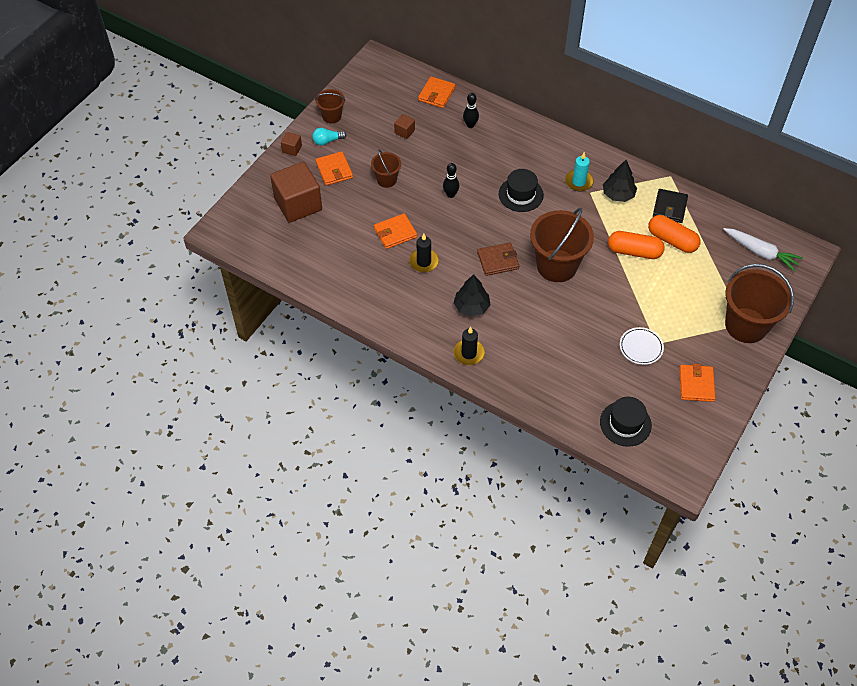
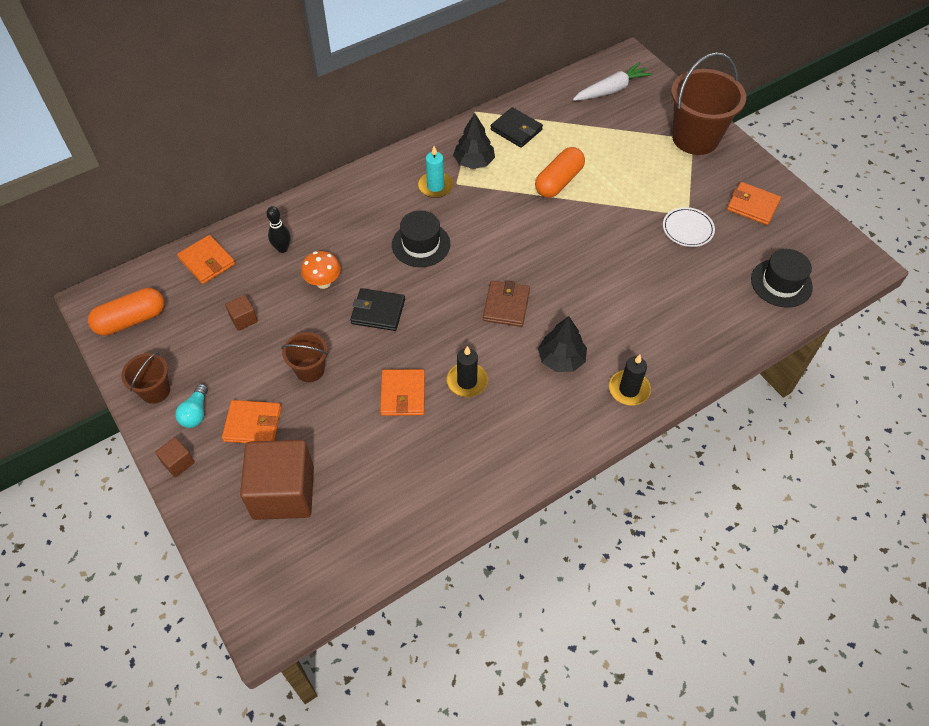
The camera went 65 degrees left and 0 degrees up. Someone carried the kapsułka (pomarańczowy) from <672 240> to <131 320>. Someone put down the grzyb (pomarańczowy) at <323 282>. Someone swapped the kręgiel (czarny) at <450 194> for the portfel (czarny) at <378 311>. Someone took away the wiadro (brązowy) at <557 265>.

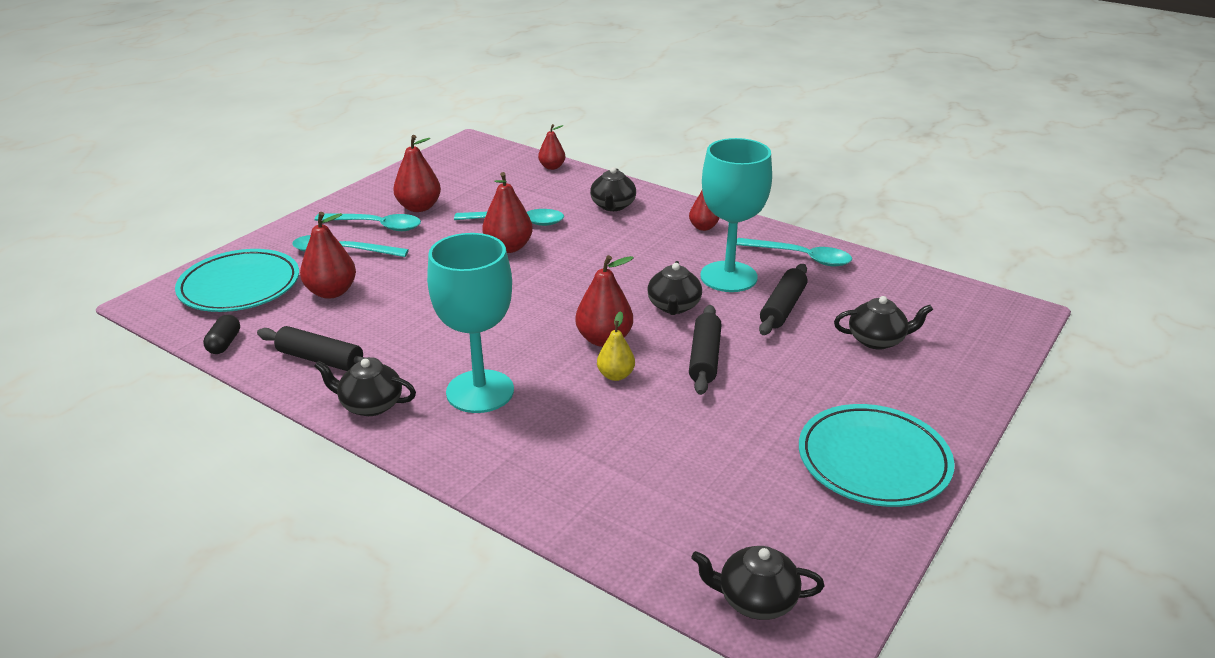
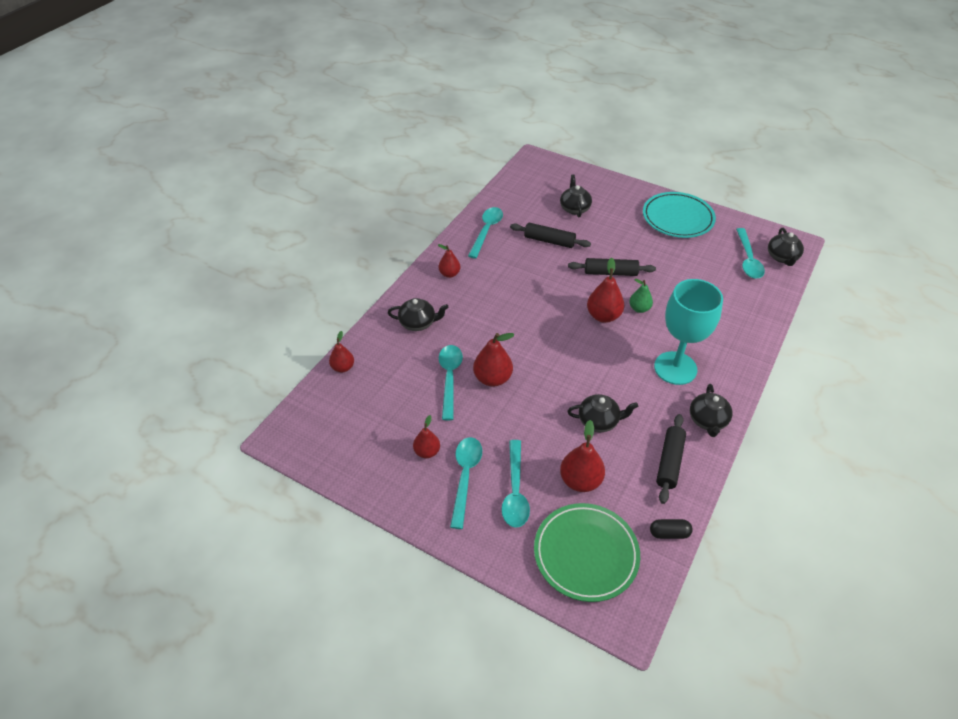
The camera went 95 degrees left and 15 degrees up. Someone scaled the gruszka (czerwony) at <419 207> by 0.63. Someone repainted the talerz (turkusowy) at <240 286>, which became the talerz (zielony) at <585 554>. Someone carried the imbryk (czarny) from <674 306> to <599 421>. Someone repainted the gruszka (żółty) at <615 375>, which became the gruszka (zielony) at <639 308>. Someone put down the łyżka (turkusowy) at <748 259>. Someone took away the kielich (turkusowy) at <728 277>.

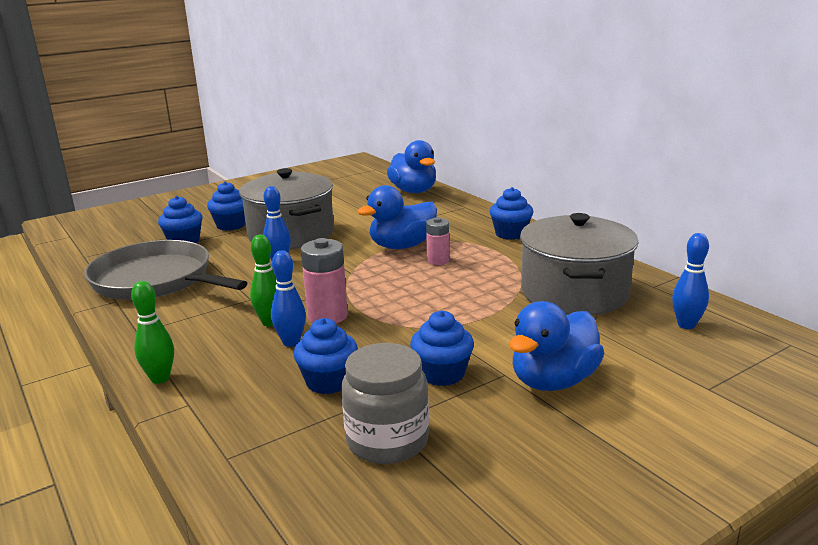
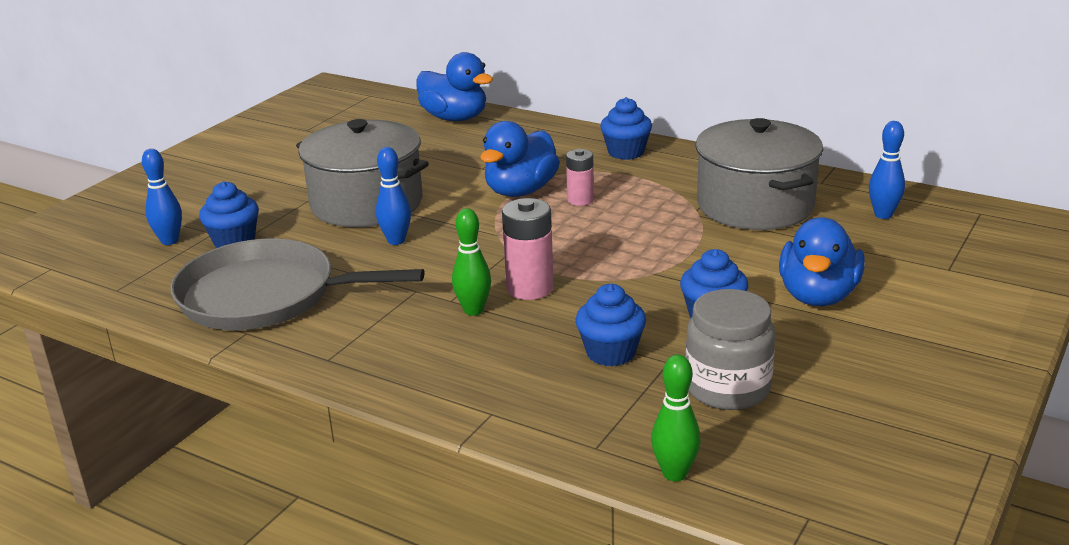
The camera went 25 degrees left and 5 degrees up. Someone carried the kręgiel (niebieski) from <291 342> to <169 241>. Someone carried the kręgiel (zielony) from <160 378> to <674 474>. Someone took away the muffinka (niebieski) at <231 225>.

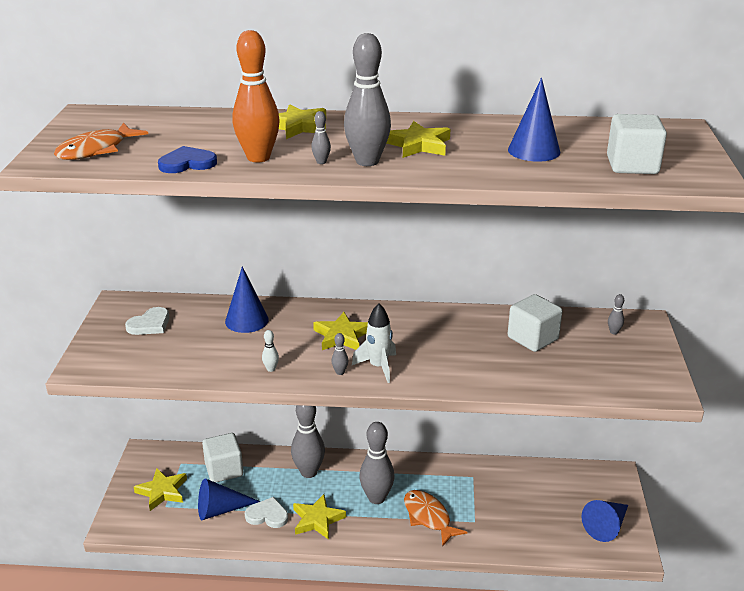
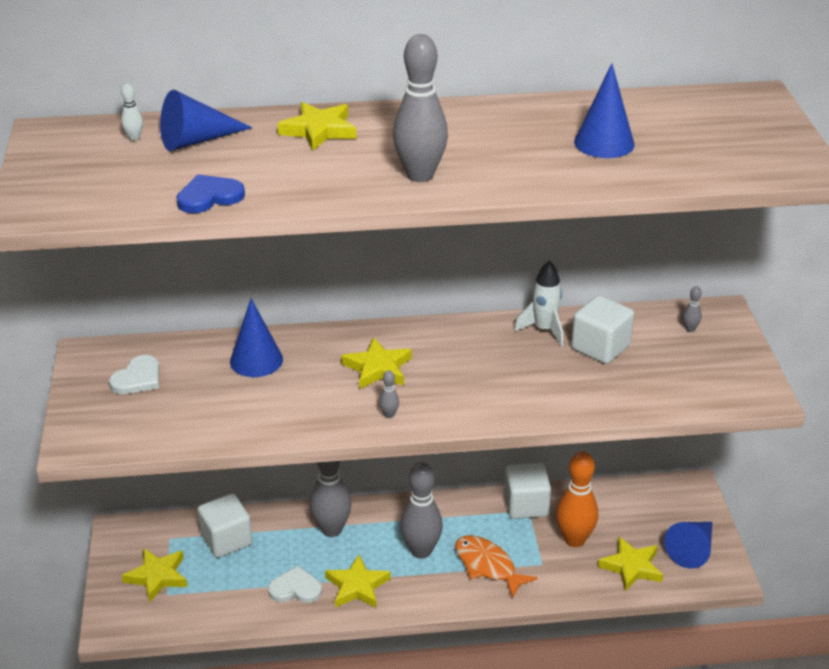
The camera went 10 degrees left and 5 degrees up. Someone carried the kręgiel (biały) from <271 369> to <134 138>. Someone carried the stożek (niebieski) from <221 509> to <196 140>. Someone carried the sześcian (biały) from <632 165> to <526 505>. Someone carried the rakieta (biały) from <378 367> to <544 330>. Someone carried the kręgiel (pomarańczowy) from <258 158> to <574 540>. Someone carried the gwiazda (żółty) from <418 145> to <631 567>. Someone took away the ryba (pomarańczowy) at <96 150>. Someone took away the kręgiel (szary) at <321 162>.

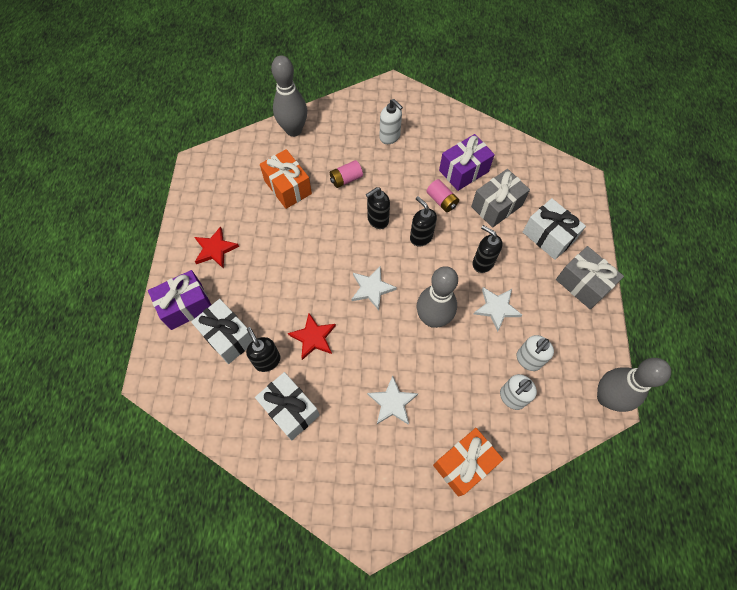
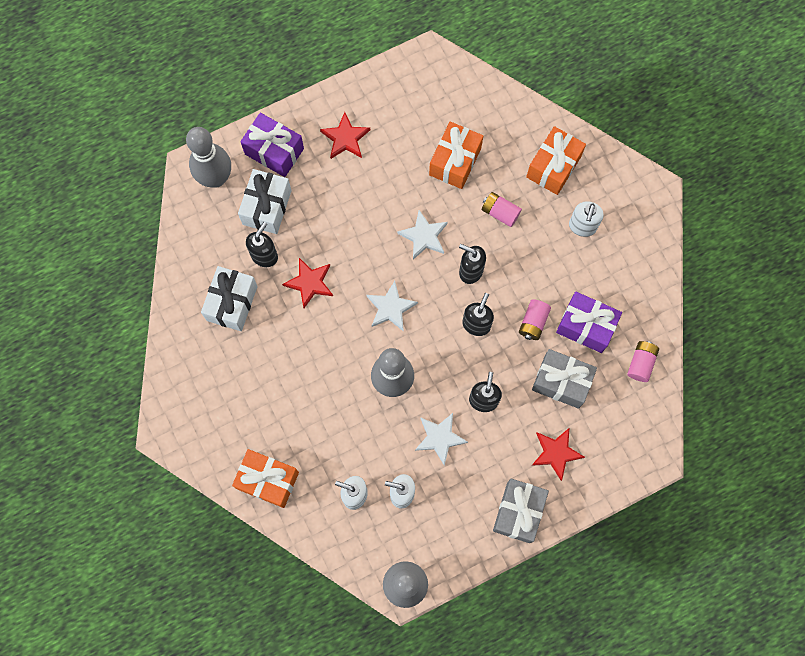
The camera went 60 degrees right and 10 degrees up. Someone carried the kręgiel (szary) from <293 130> to <216 178>. Someone carried the gwiazda (biały) from <392 402> to <424 236>. Someone put down the prezent (pomarańczowy) at <553 167>. Someone swapped the prezent (biały) at <548 236> for the gwiazda (czerwony) at <556 453>. Someone put down the bateria (różowy) at <641 363>.

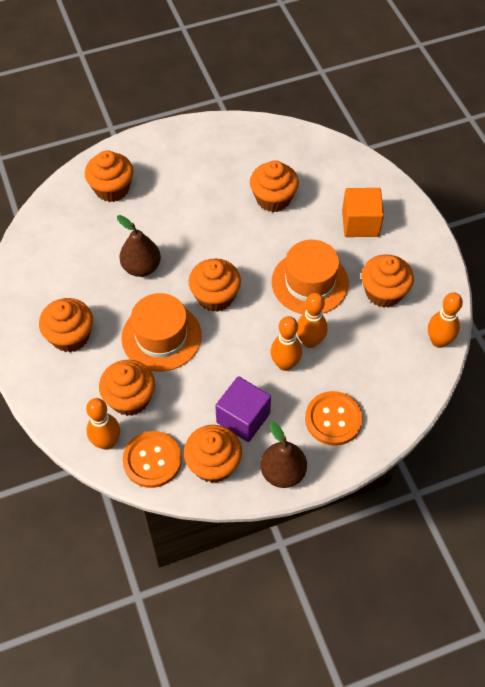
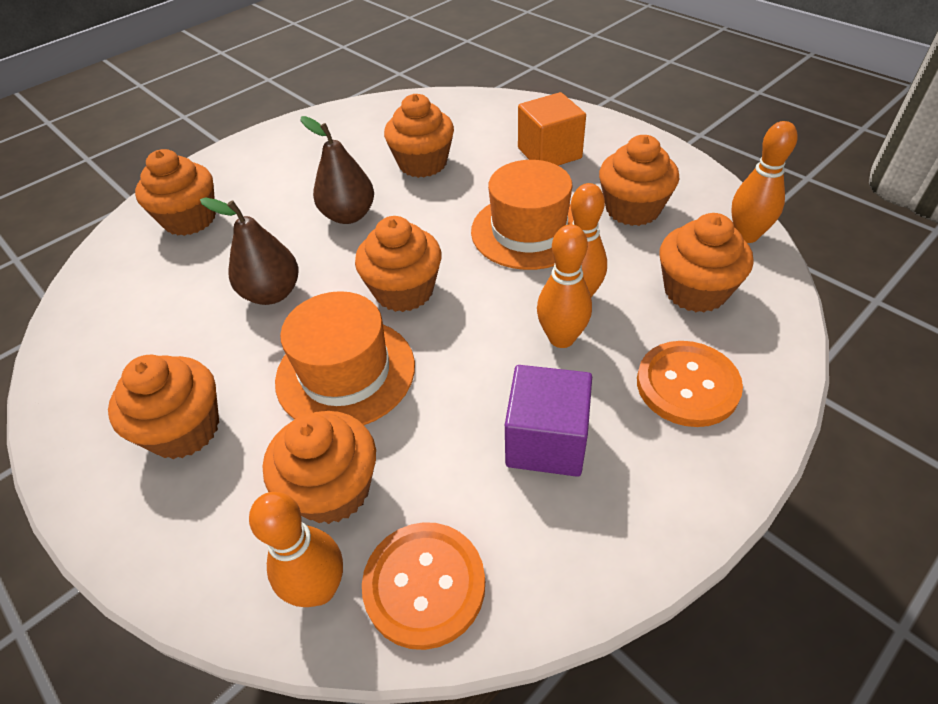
The camera went 20 degrees left and 10 degrees down. Someone carried the gruszka (brązowy) from <283 472> to <349 215>. Someone carried the muffinka (pomarańczowy) from <213 464> to <695 291>.

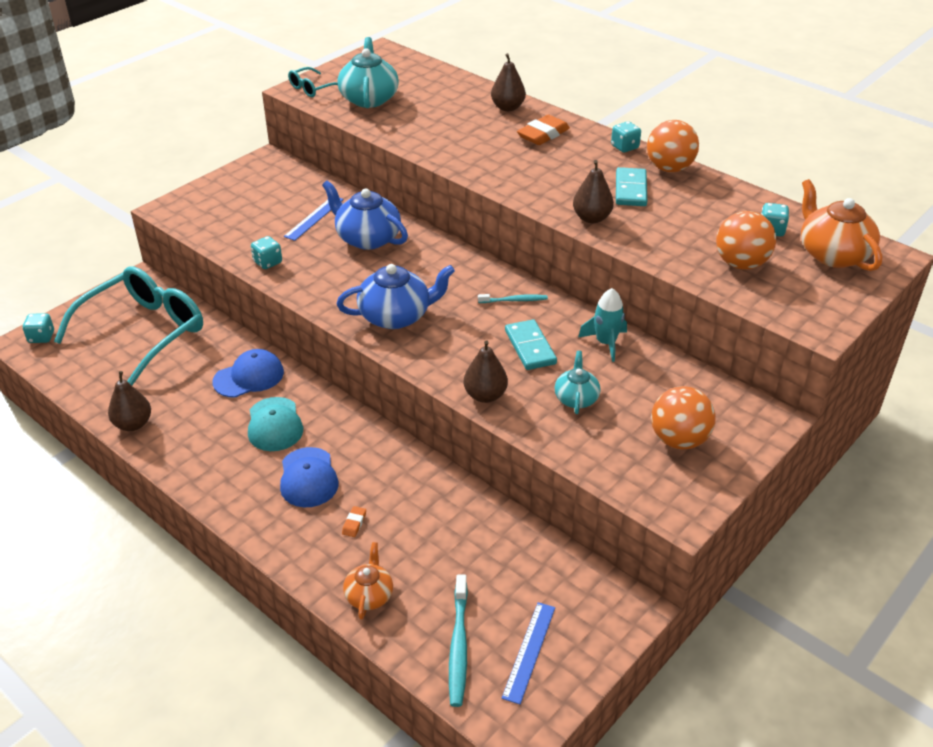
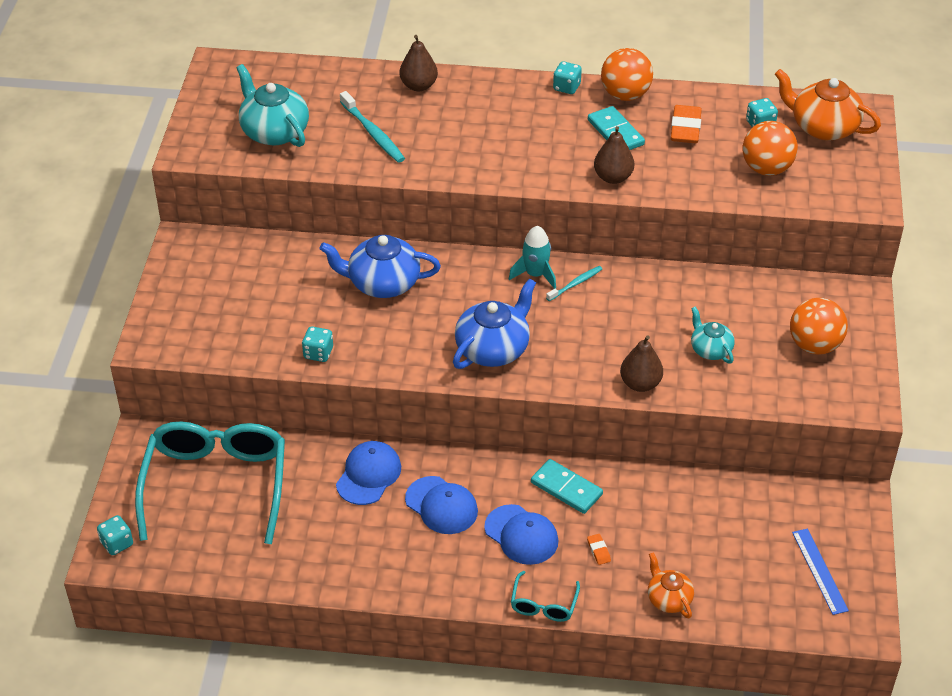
The camera went 35 degrees left and 5 degrees up. Someone carried the szczoteczka do zębów (turkusowy) from <458 646> to <373 133>. Someone repainted the czapka (turkusowy) at <274 424>, which became the czapka (niebieski) at <441 505>. Someone carried the rakieta (turkusowy) from <606 343> to <535 274>. Someone carried the okulary (turkusowy) from <312 89> to <543 605>. Someone carried the kostka domina (turkusowy) from <530 347> to <566 488>. Someone carried the gumka do mazania (pomarańczowy) from <543 134> to <685 128>. Someone took away the gruszka (brązowy) at <133 424>. Someone took away the linijka (niebieski) at <314 217>.

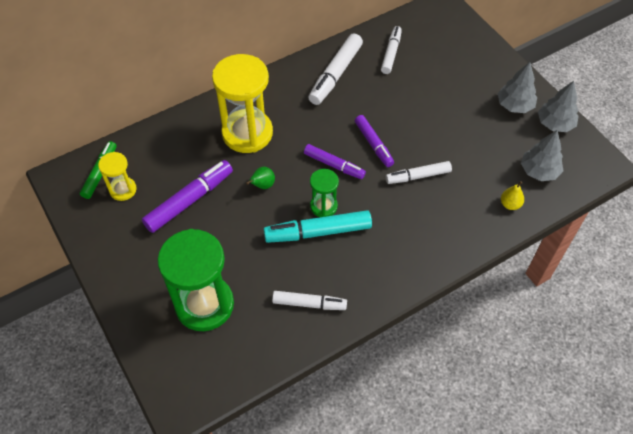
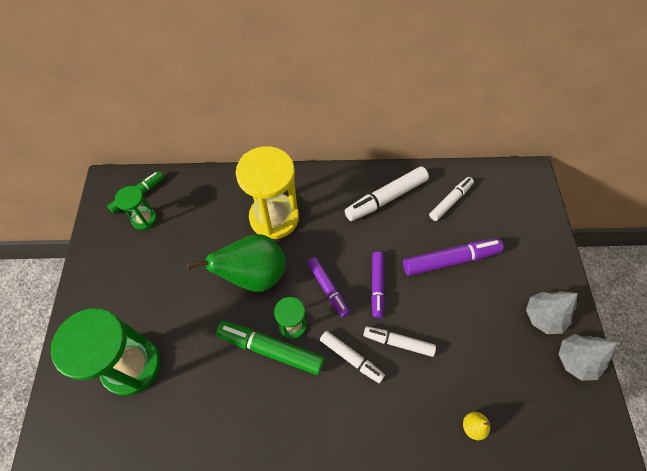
The camera went 30 degrees right and 5 degrees up. Someone repainted the klepsydra (żółty) at <123 190>, which became the klepsydra (zielony) at <144 219>. Someone scaled the gruszka (zielony) at <262 185> by 2.48. Someone repainted the flamaster (turkusowy) at <318 232>, which became the flamaster (zielony) at <270 349>. Someone carried the flamaster (biały) from <309 304> to <351 358>. Someone carried the flamaster (fioletowy) from <190 200> to <450 260>. Someone took away the drzewko (szary) at <539 171>.

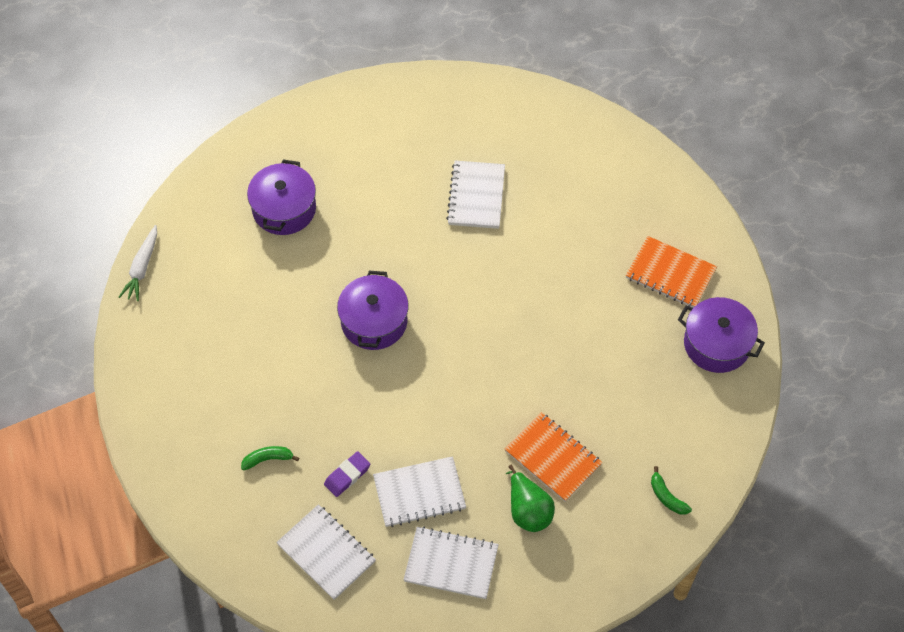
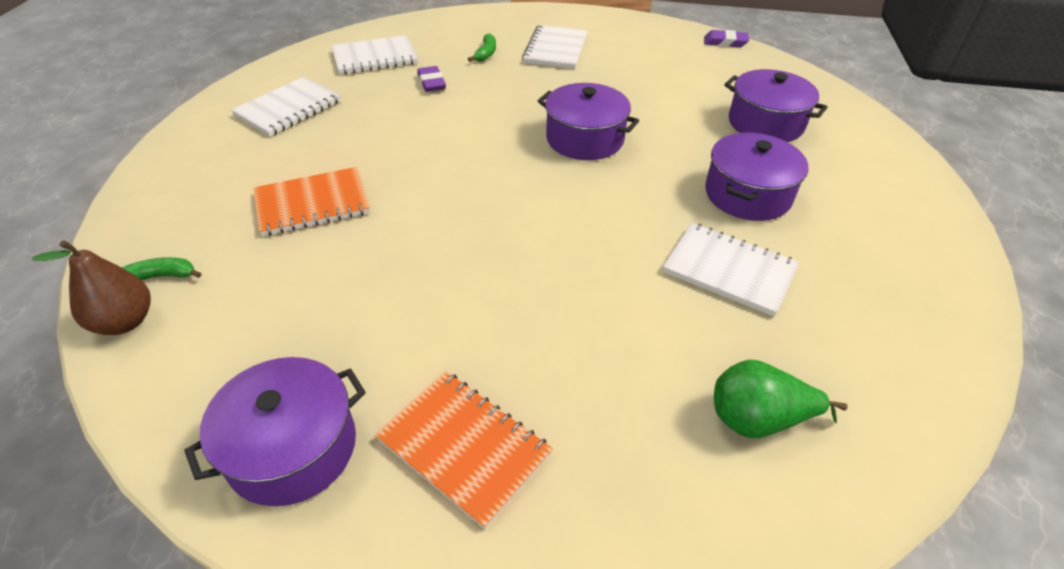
The camera went 115 degrees right and 15 degrees down. Someone put down the gruszka (brązowy) at <125 322>. Someone rotated the zeszyt (pomarańczowy) at <670 274> by 75 degrees clockwise. Someone carried the zeszyt (biały) from <419 493> to <555 49>. Someone swapped the marchewka (biały) at <142 268> for the gumka do mazania (fioletowy) at <725 42>. Someone put down the garnek (fioletowy) at <747 194>. Someone carried the gruszka (zielony) from <528 510> to <757 420>.

